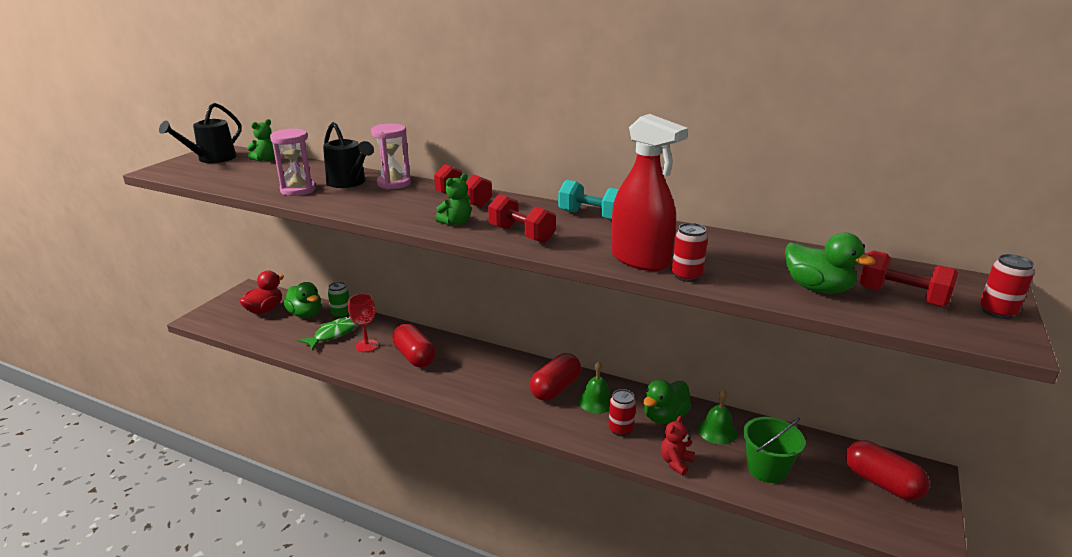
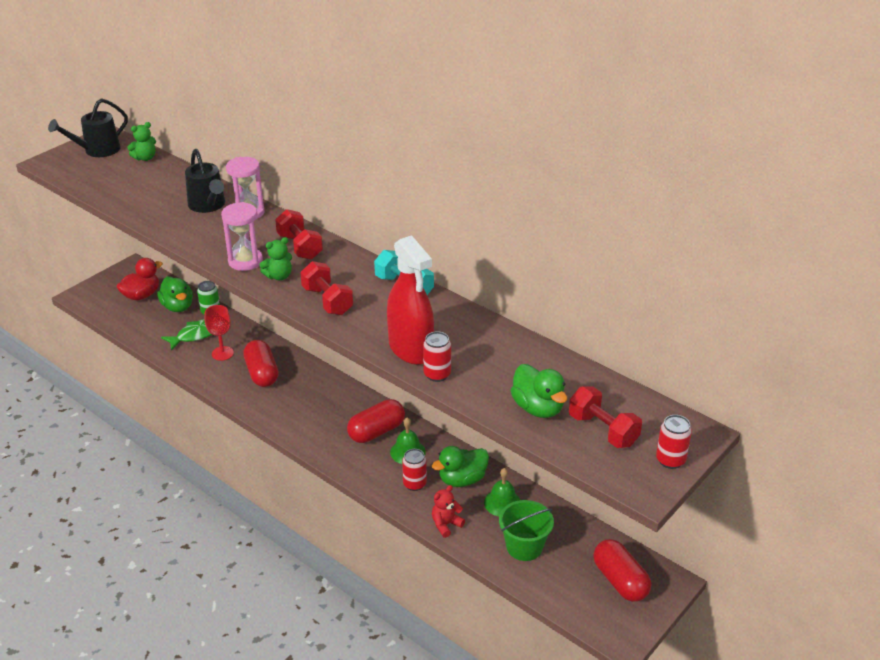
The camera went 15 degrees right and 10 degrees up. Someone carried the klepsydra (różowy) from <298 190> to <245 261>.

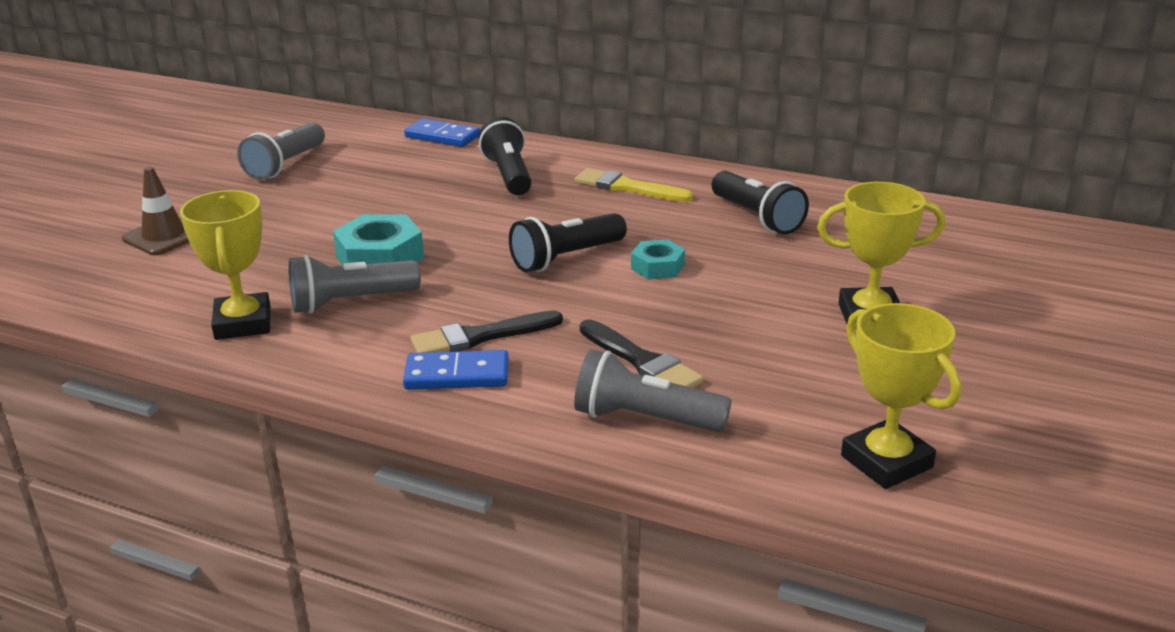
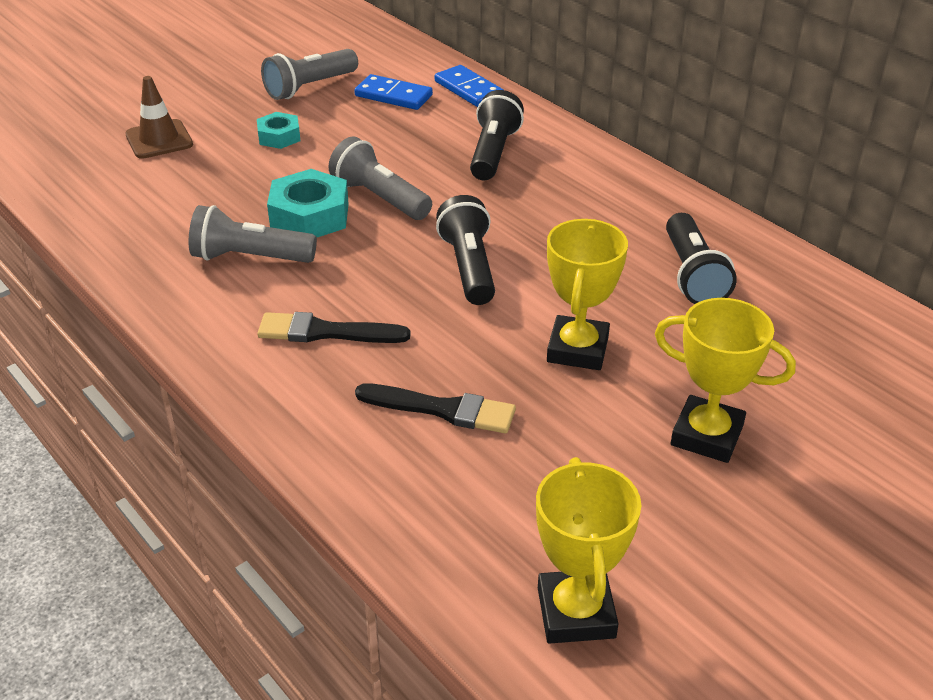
The camera went 25 degrees right and 10 degrees up. Someone carried the nakrętka (turkusowy) from <657 267> to <279 136>. Someone carried the latarka (szary) from <645 419> to <380 198>. Someone carried the kostka domina (niebieski) from <457 375> to <393 96>. Someone rotated the pędzel (czarny) at <641 361> by 60 degrees counterclockwise. Someone rotated the latarka (czarny) at <566 258> by 90 degrees clockwise. Someone carried the puchar (żółty) from <243 323> to <577 349>. Someone took away the pędzel (żółty) at <627 187>.

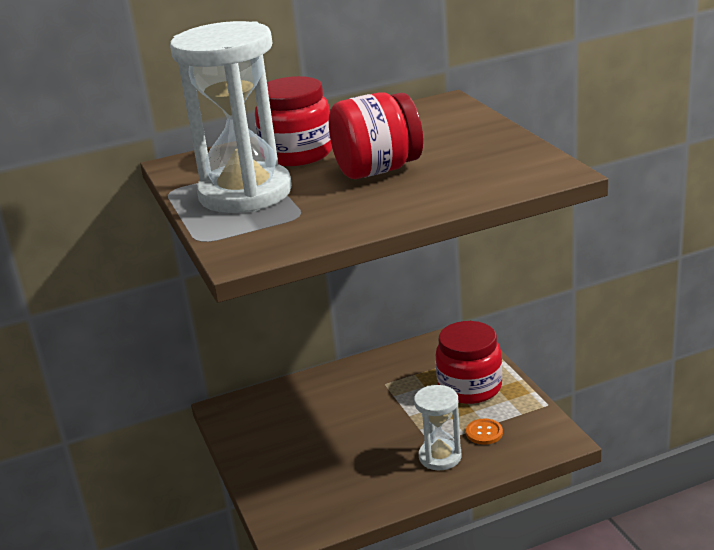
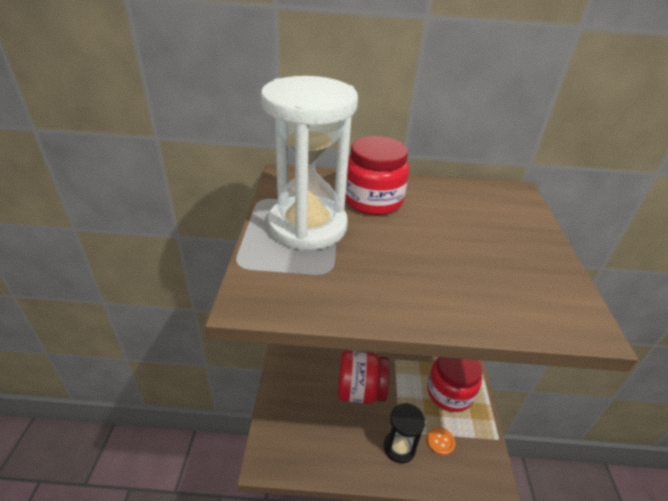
The camera went 20 degrees right and 10 degrees up. Someone carried the słoik (czerwony) from <377 170> to <360 391>. Someone repainted the klepsydra (biały) at <440 457>, which became the klepsydra (czarny) at <399 447>.

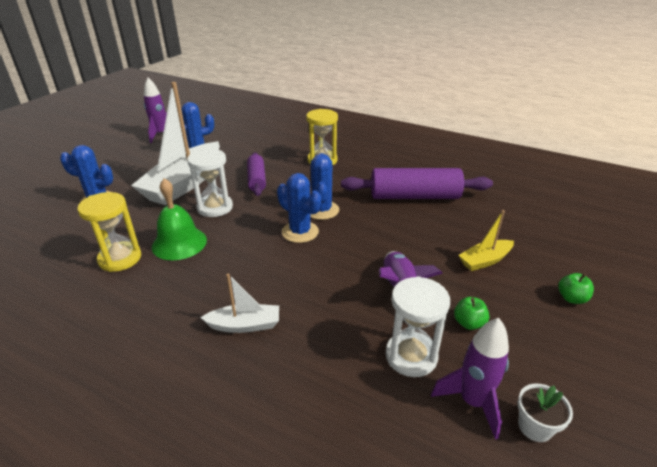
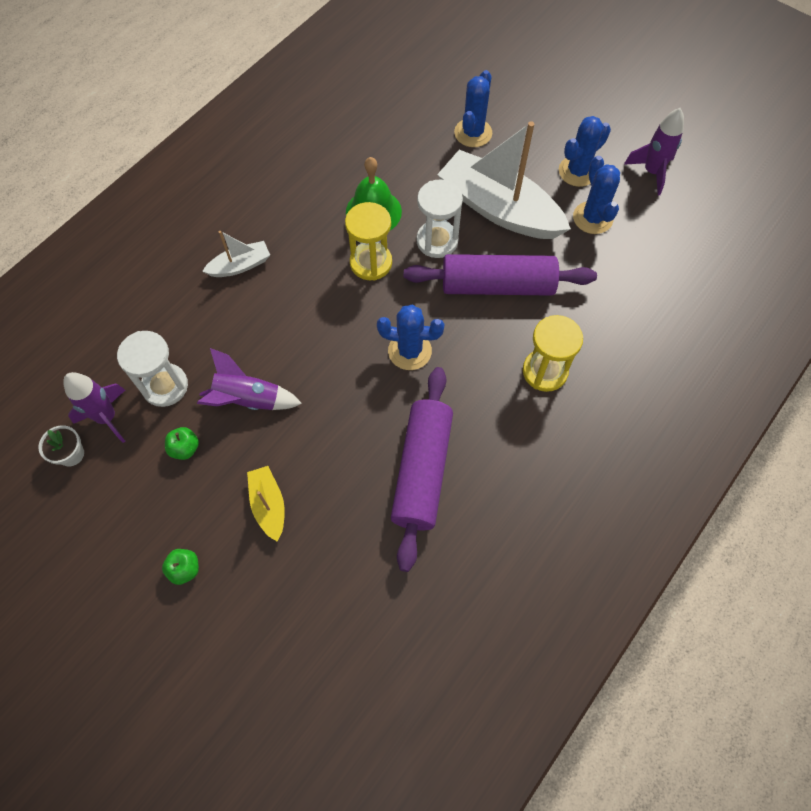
The camera went 100 degrees right and 30 degrees up. Someone rotated the łódka (biały) at <245 325> by 120 degrees counterclockwise. Someone carried the klepsydra (żółty) from <120 258> to <371 263>. Someone scaled the wałek do ciasta (fioletowy) at <257 180> by 1.68. Someone carried the kaktus (niebieski) from <300 232> to <577 171>.

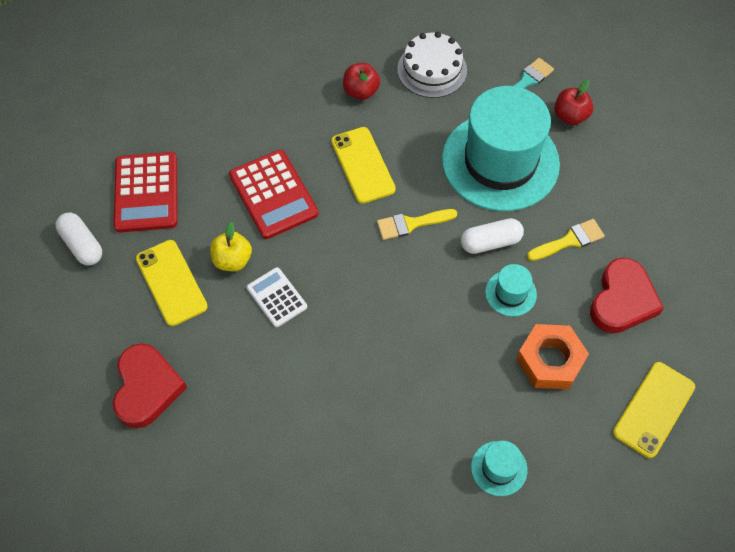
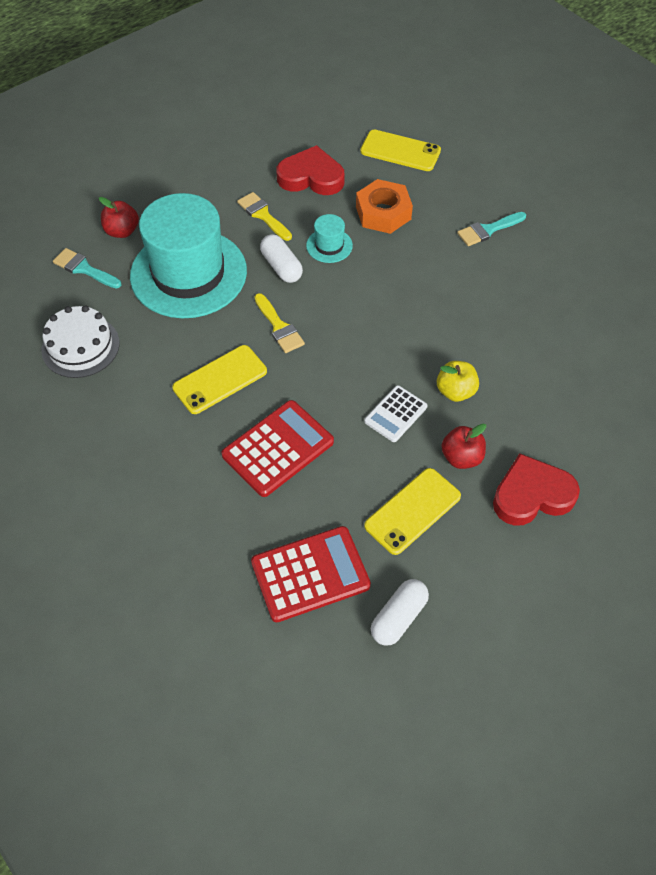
The camera went 105 degrees left and 5 degrees down. Someone carried the jabłko (żółty) from <232 260> to <455 391>. Someone carried the jabłko (czerwony) from <361 91> to <461 457>. Someone swapped the kapelusz (turkusowy) at <499 468> for the pędzel (turkusowy) at <488 230>.

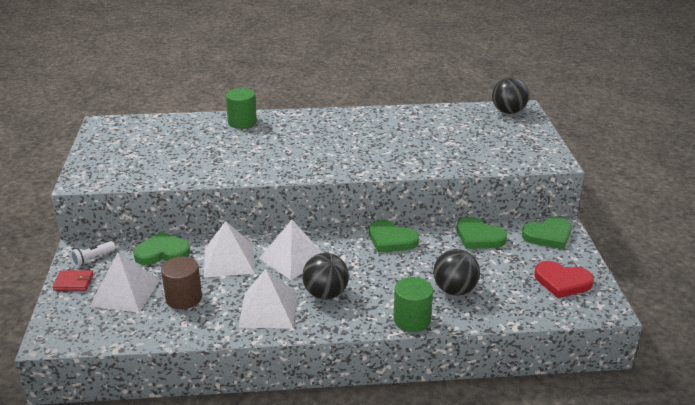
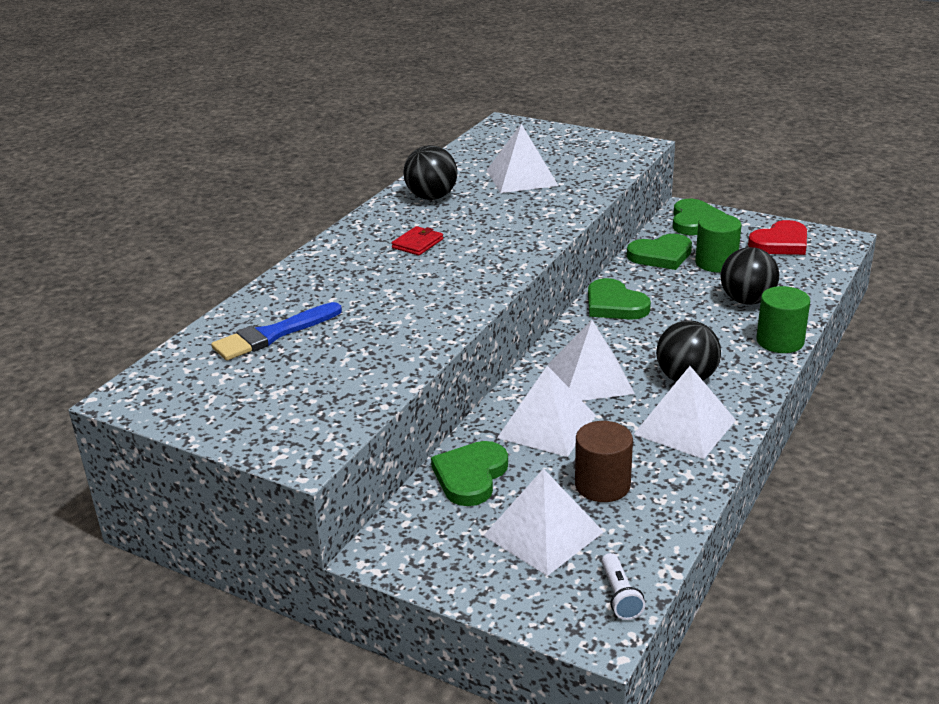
The camera went 55 degrees left and 0 degrees up. Someone put down the pędzel (niebieski) at <273 335>. Someone carried the portfel (czerwony) from <73 282> to <417 243>. Someone carried the piłka (czarny) from <508 112> to <431 197>. Someone put down the piramida (biały) at <522 177>. Someone rotated the serce (zielony) at <391 240> by 75 degrees clockwise. Someone carried the latarka (biały) from <93 258> to <620 596>. Someone carried the walec (zielony) from <242 122> to <716 263>.

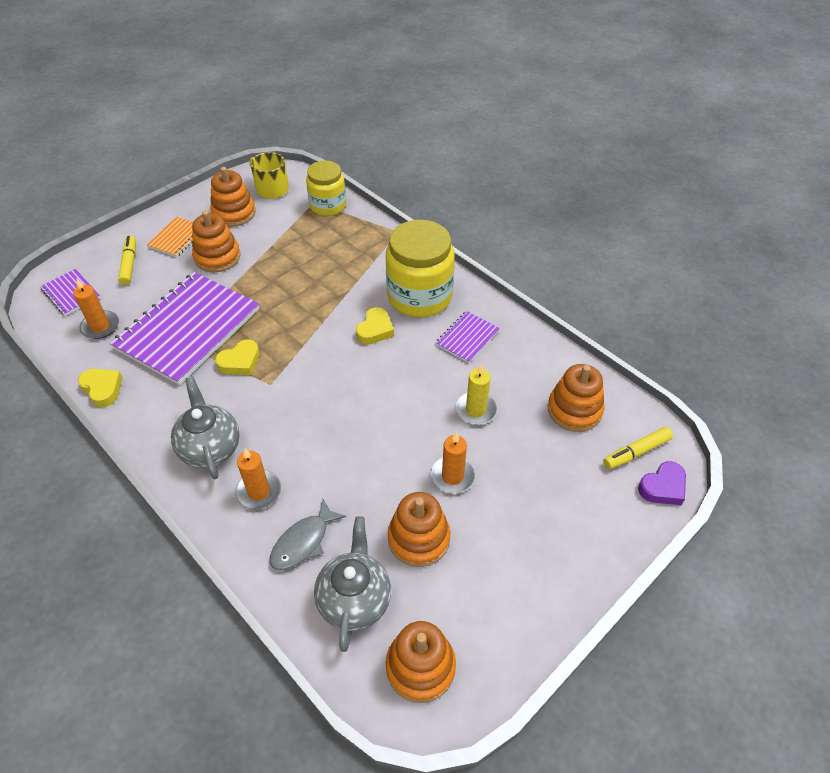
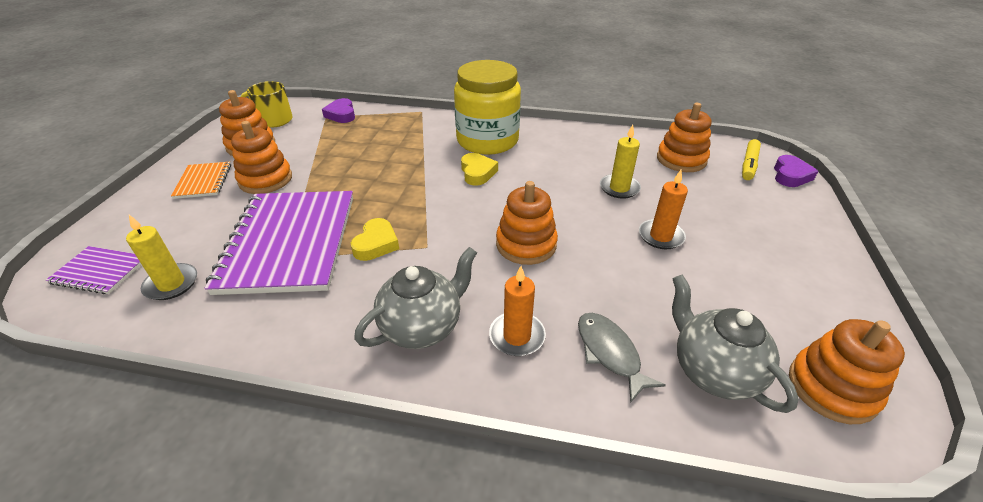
The camera went 35 degrees left and 10 degrees down. Someone repainted the świeca (pomarańczowy) at <100 326>, which became the świeca (żółty) at <171 284>. Someone swapped the słoik (żółty) at <328 206> for the serce (fioletowy) at <341 115>. Someone rotated the imbryk (szary) at <210 448> by 105 degrees clockwise. Someone carried the zabawka nakładanka (pomarańczowy) from <419 538> to <526 244>. Someone rotated the ryba (szary) at <303 542> by 150 degrees clockwise. Someone took away the serce (żółty) at <102 389>. Someone took away the flamaster (żółty) at <129 264>. Someone took away the zeszyt (fioletowy) at <467 338>.

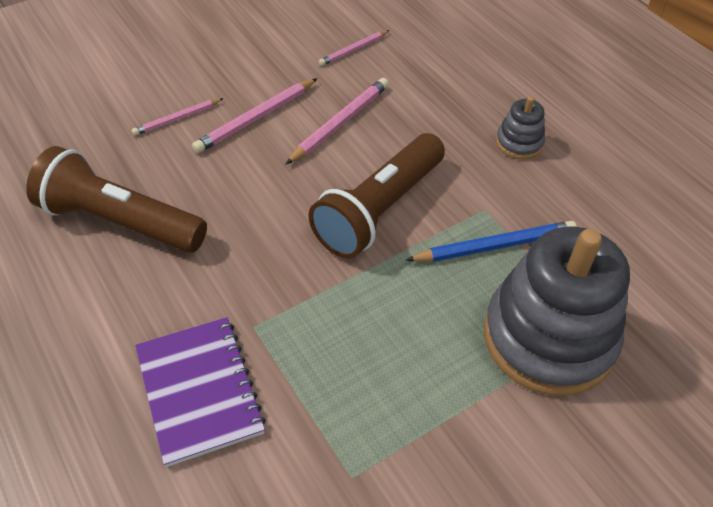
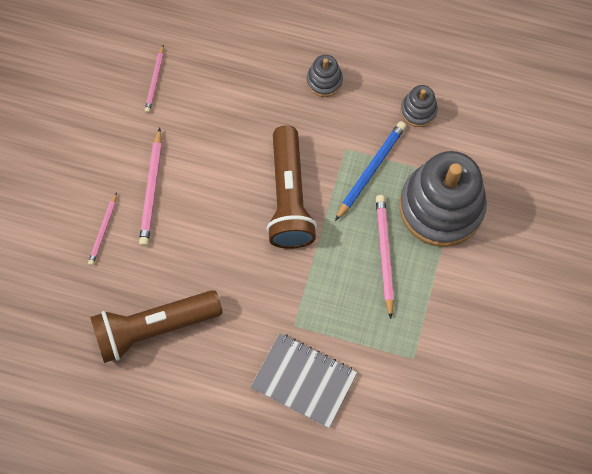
The camera went 40 degrees left and 20 degrees up. Someone repainted the zeszyt (fioletowy) at <199 391>, which became the zeszyt (szary) at <304 380>. Someone carried the ołówek (różowy) from <340 123> to <384 254>. Someone put down the zabawka nakładanka (szary) at <418 110>.

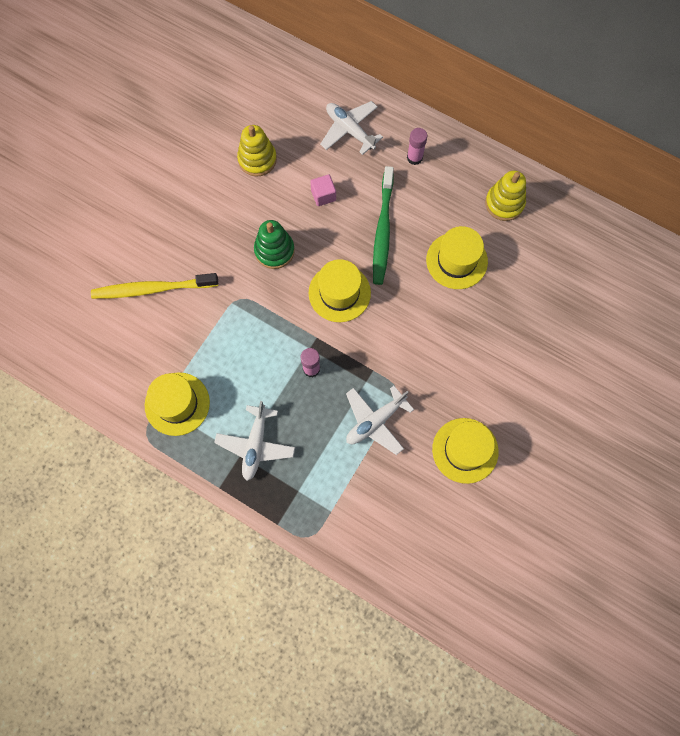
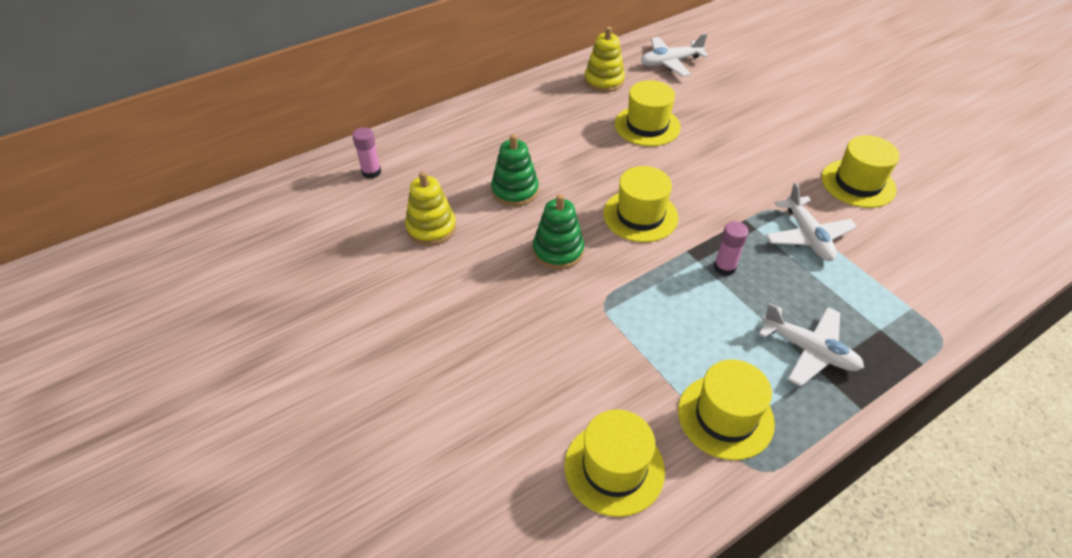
The camera went 65 degrees left and 25 degrees down. Someone carried the klej w sztyfcie (różowy) from <414 157> to <371 172>. Someone swapped the sześcian (różowy) at <323 195> for the zabawka nakładanka (zielony) at <515 191>. Someone put down the kapelusz (żółty) at <614 468>. Someone carried the samolot (biały) from <350 130> to <670 62>. Someone took away the szczoteczka do zębów (żółty) at <152 289>. Someone took away the szczoteczka do zębów (zielony) at <382 231>.

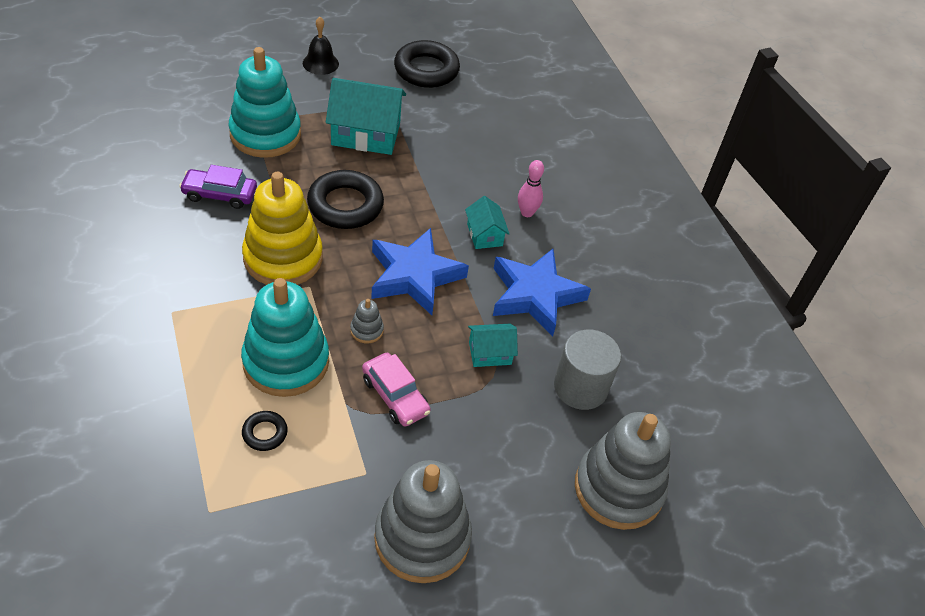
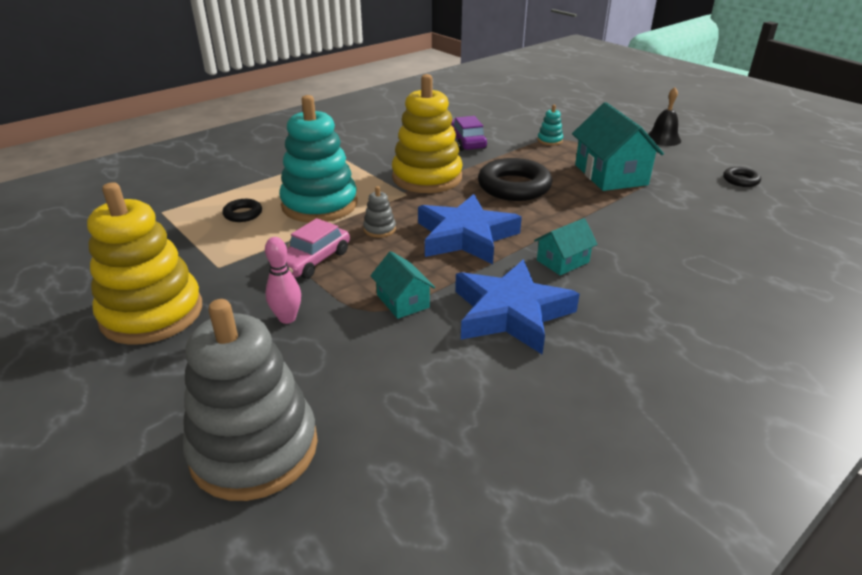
The camera went 75 degrees right and 15 degrees down. Someone repainted the zabawka nakładanka (szary) at <422 538>, which became the zabawka nakładanka (żółty) at <152 313>. Someone carried the kręgiel (różowy) from <527 213> to <287 318>. Someone scaled the zabawka nakładanka (turkusowy) at <265 134> by 0.40. Someone scaled the pierścień (czarny) at <426 70> by 0.49. Someone took away the walec (szary) at <580 387>.

